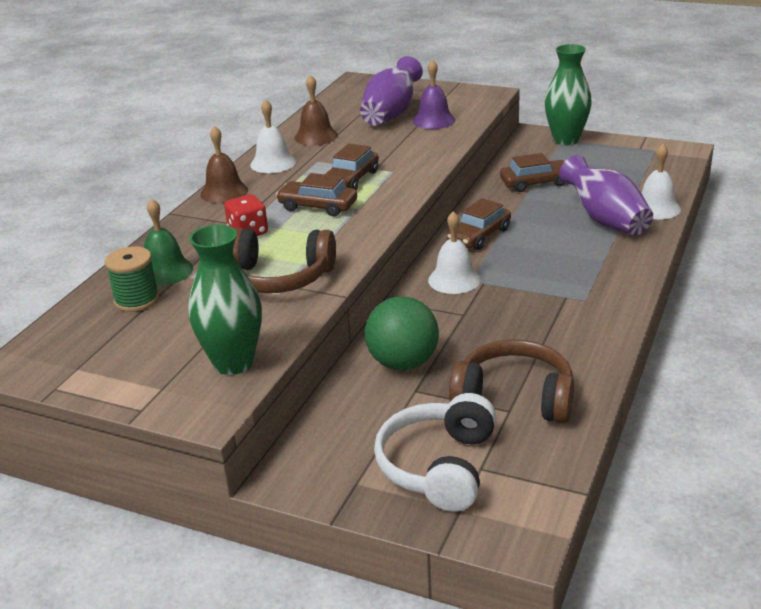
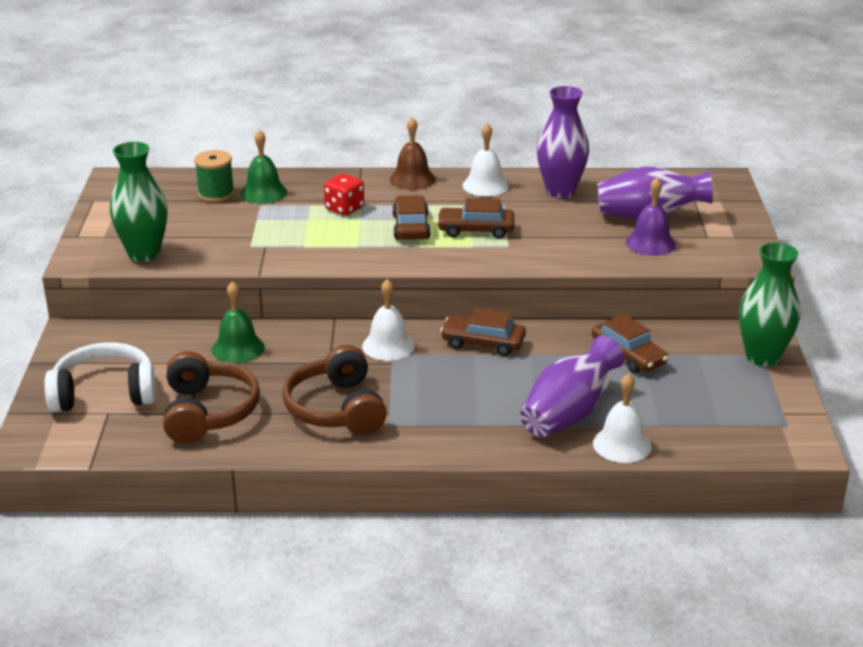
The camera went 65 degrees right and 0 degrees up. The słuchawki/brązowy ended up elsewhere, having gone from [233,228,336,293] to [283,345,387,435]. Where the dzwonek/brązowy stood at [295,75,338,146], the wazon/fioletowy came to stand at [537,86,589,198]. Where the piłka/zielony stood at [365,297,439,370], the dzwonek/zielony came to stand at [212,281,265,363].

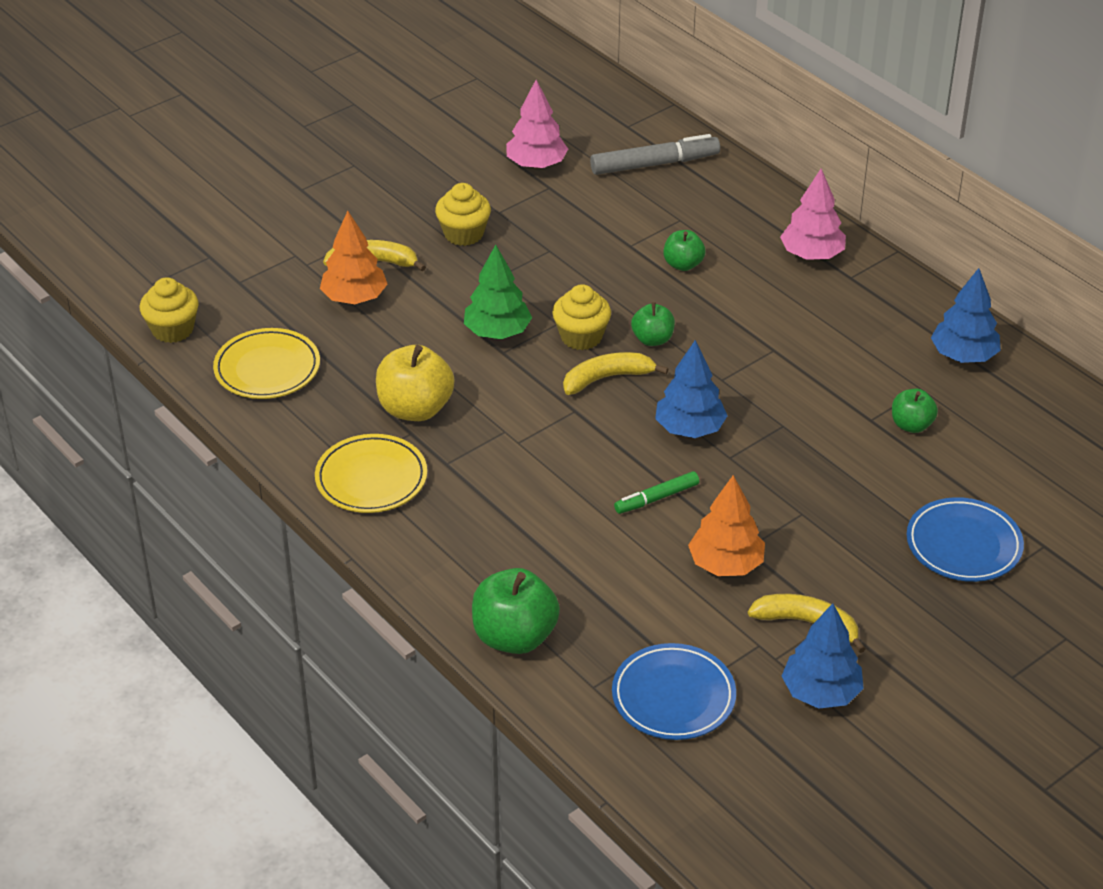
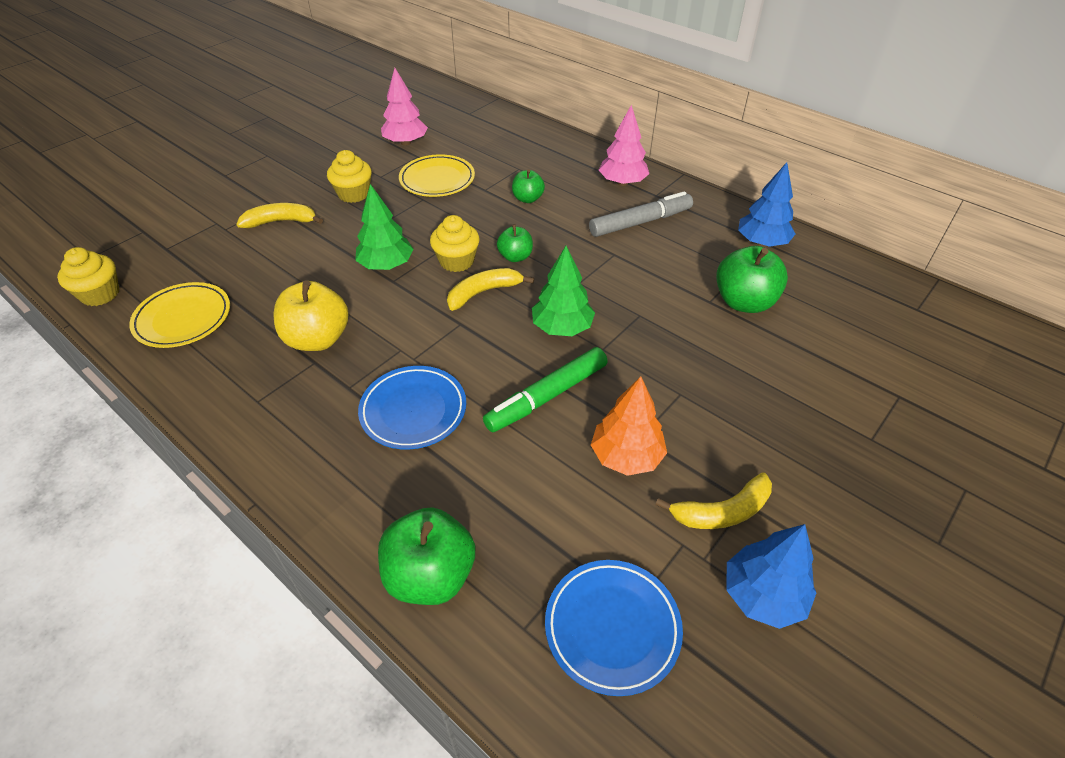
The camera went 10 degrees left and 5 degrees up. The second view lost the drzewko/pomarańczowy at [320,211,387,304]. The talerz/żółty ended up elsewhere, having gone from [315,434,427,513] to [399,154,475,197]. The flamaster/szary ended up elsewhere, having gone from [590,134,720,175] to [589,191,693,237]. The talerz/niebieski ended up elsewhere, having gone from [907,497,1024,582] to [358,366,466,450]. What was the drzewko/niebieski at [655,340,727,438] turned into the drzewko/zielony at [532,246,595,336]. The banan/żółty at [748,594,866,653] ended up facing another way, 150 degrees clockwise from before. The size of the flamaster/zielony at [614,471,699,514] changed by a factor of 1.69. The size of the jabłko/zielony at [892,389,938,433] changed by a factor of 1.73.

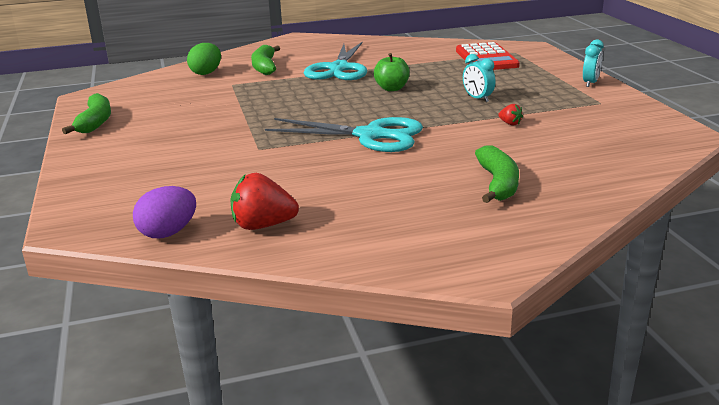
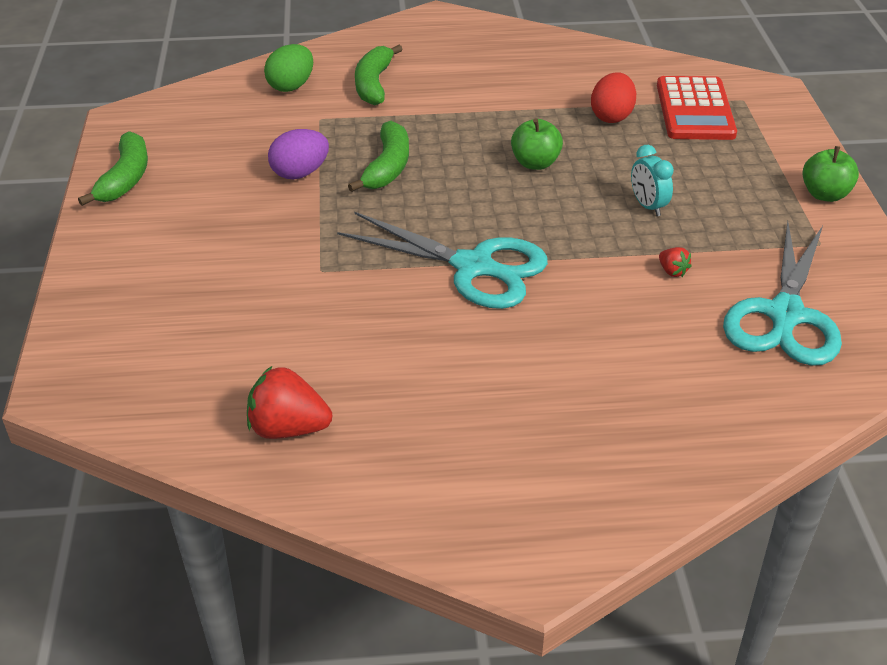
The camera went 10 degrees right and 15 degrees up. The second view gained the jajko/czerwony at [591,72,636,123]. The jajko/fioletowy ended up elsewhere, having gone from [133,186,196,238] to [268,129,329,180]. The nożyczki/turkusowy ended up elsewhere, having gone from [304,42,367,80] to [723,221,842,366]. The banan/zielony ended up elsewhere, having gone from [475,145,519,203] to [348,121,409,192]. Where the budzik/turkusowy stood at [583,39,604,87], the jabłko/zielony came to stand at [802,146,859,202].

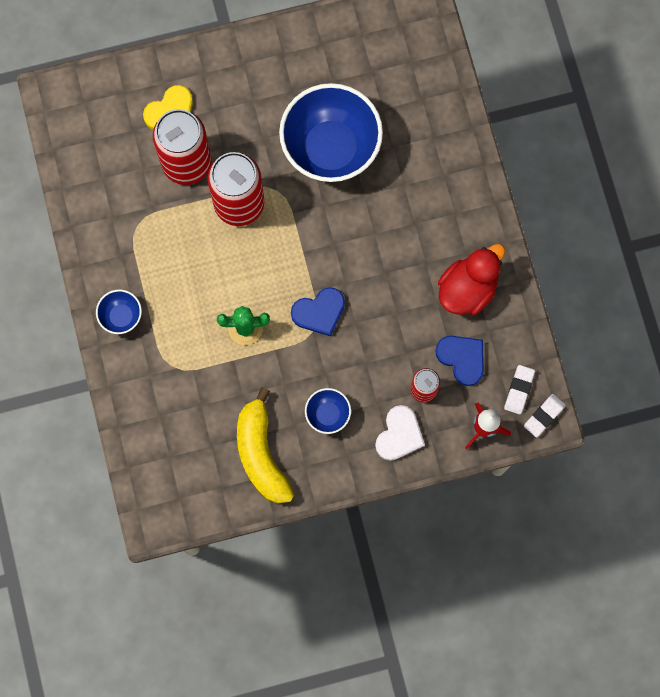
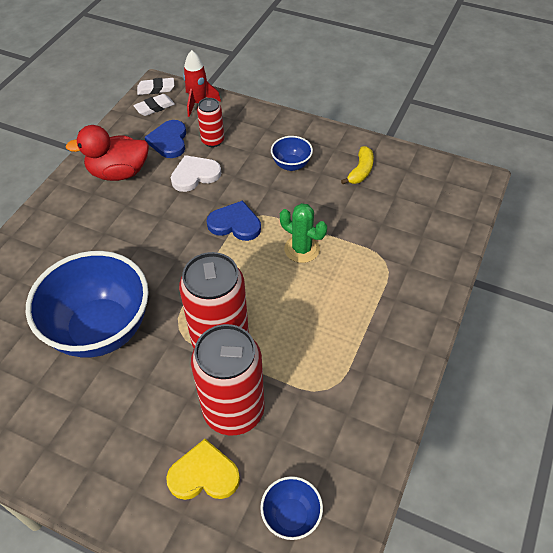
The camera went 140 degrees left and 25 degrees down. The miska/niebieski ended up elsewhere, having gone from [96,290,142,334] to [260,476,323,540]. The serce/biały ended up elsewhere, having gone from [375,405,425,461] to [171,155,221,192]. The size of the banan/żółty at [237,387,294,504] changed by a factor of 0.53.

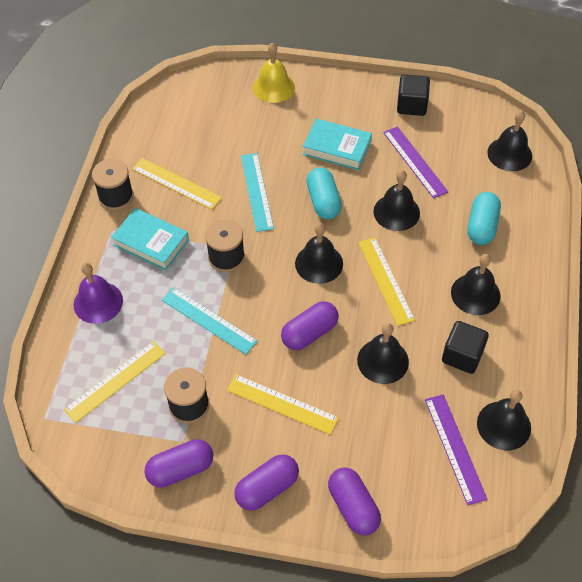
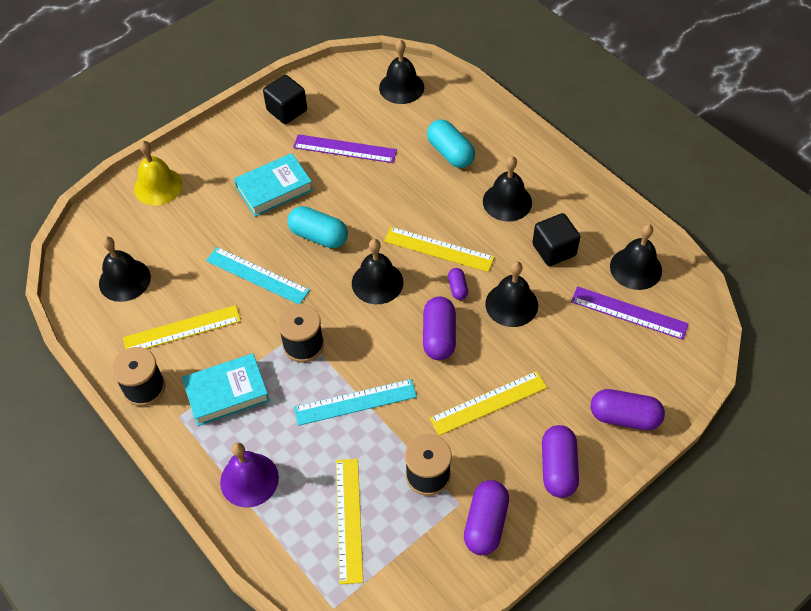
The camera went 50 degrees left and 0 degrees up. The second view gained the kapsułka/fioletowy at [448,268,468,300]. The dzwonek/czarny ended up elsewhere, having gone from [373,170,420,231] to [99,237,151,302].

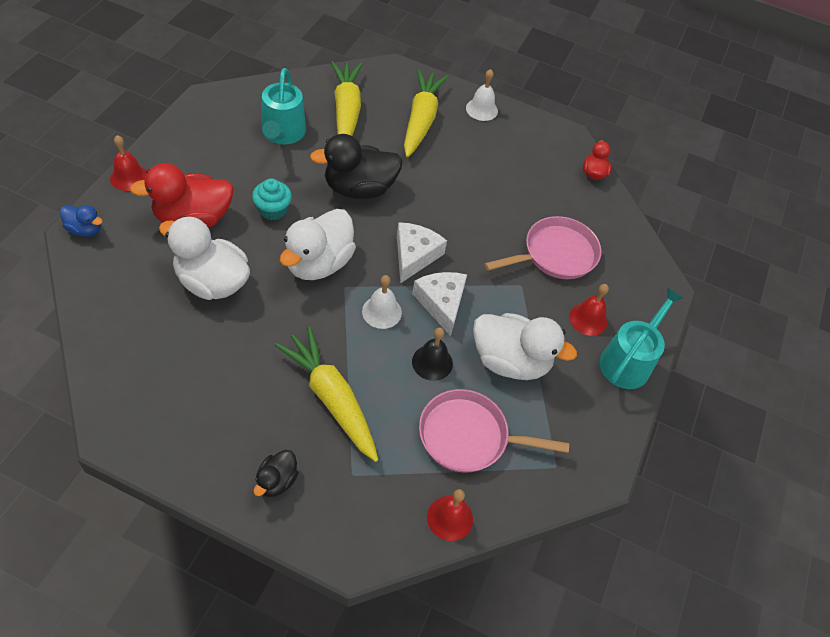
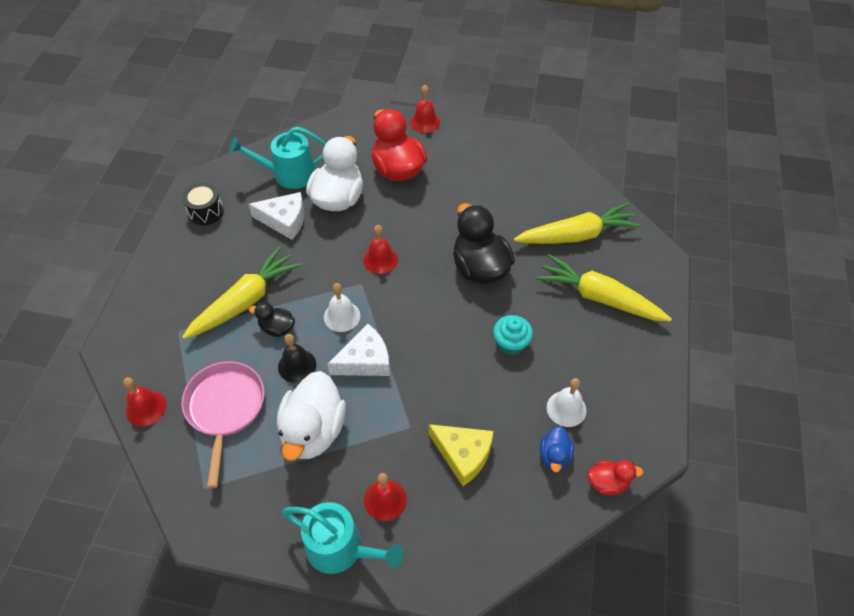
The camera went 85 degrees right and 0 degrees up. The second view gained the bęben/czarny at [182,183,224,225]. The kaczka/niebieski ended up elsewhere, having gone from [60,205,103,237] to [540,426,574,472]. The muffinka/turkusowy ended up elsewhere, having gone from [252,179,292,220] to [493,315,533,355]. The kaczka/czarny ended up elsewhere, having gone from [254,450,299,497] to [249,302,295,337]. The konewka/turkusowy ended up elsewhere, having gone from [262,68,306,144] to [230,127,326,189]. The ser/biały ended up elsewhere, having gone from [397,222,447,283] to [249,192,304,240]. The dzwonek/biały ended up elsewhere, having gone from [466,69,498,121] to [547,378,586,427]. Where the kaczka/biały stood at [280,209,356,280], the dzwonek/czerwony came to stand at [363,225,398,274]. Where the patelnia/różowy stood at [484,216,602,279], the ser/żółty came to stand at [429,424,494,486]. The marchewka/żółty at [404,70,448,157] ended up facing another way, 150 degrees counterclockwise from before.

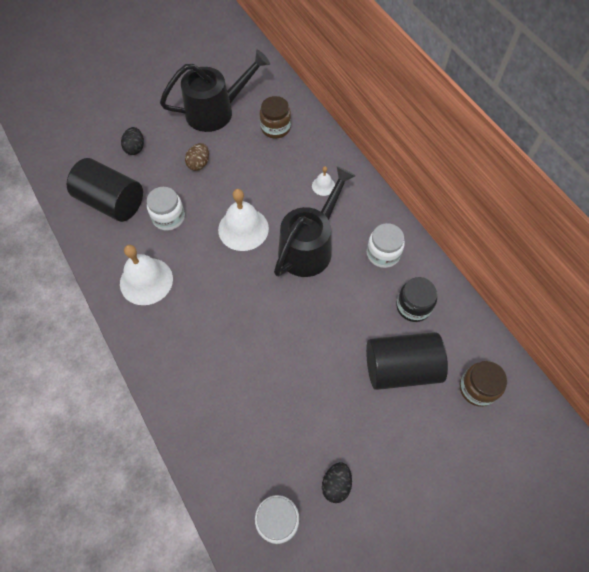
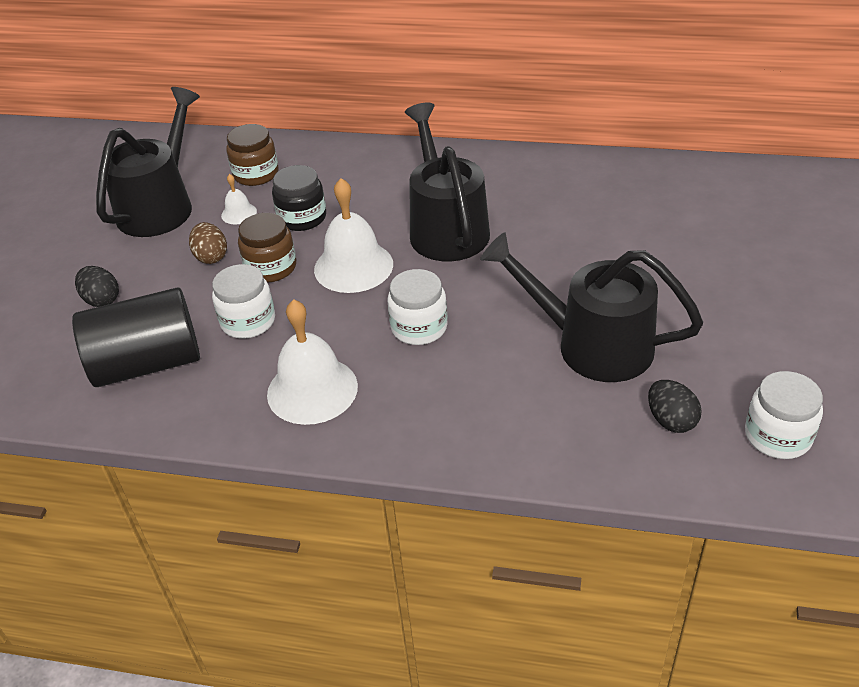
The camera went 45 degrees left and 20 degrees down. The second view lost the walec/czarny at [366,332,448,390]. The second view gained the konewka/czarny at [480,232,703,382]. The dzwonek/biały ended up elsewhere, having gone from [312,166,335,196] to [221,174,257,224]. The jajko/czarny ended up elsewhere, having gone from [322,462,352,503] to [648,380,701,433]. The słoik/biały ended up elsewhere, having gone from [367,223,405,268] to [388,269,448,345]. The słoik/czarny ended up elsewhere, having gone from [396,277,437,322] to [272,165,326,231]. The słoik/brązowy ended up elsewhere, having gone from [460,361,508,407] to [238,213,296,283].

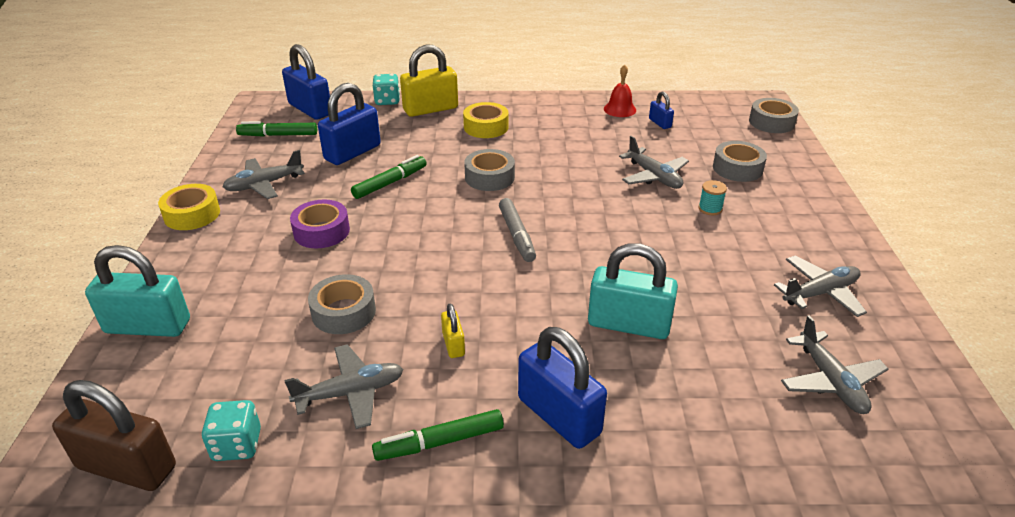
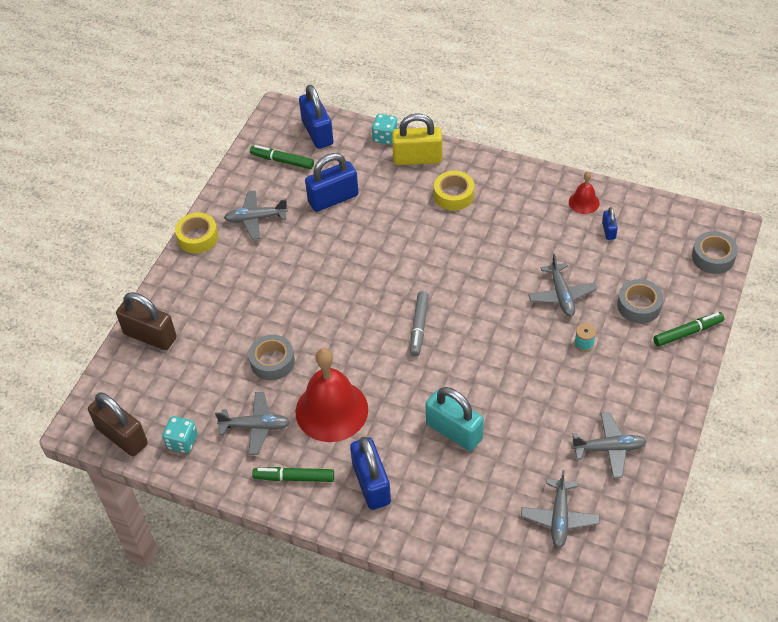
The camera went 25 degrees right and 15 degrees up. The second view lost the taśma klejąca/fioletowy at [290,199,350,248]. The second view lost the taśma klejąca/szary at [464,149,515,191]. The flamaster/zielony ended up elsewhere, having gone from [351,155,427,199] to [653,312,724,347]. Where the kłódka/żółty stood at [441,303,465,358], the dzwonek/czerwony came to stand at [296,348,368,442]. What was the kłódka/turkusowy at [85,245,190,337] turned into the kłódka/brązowy at [116,292,177,350].

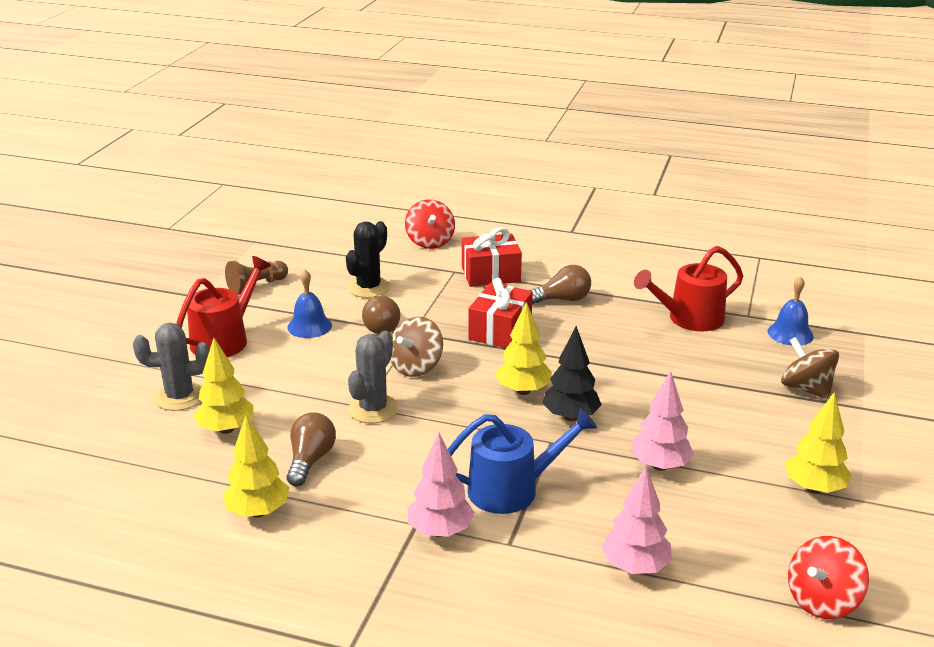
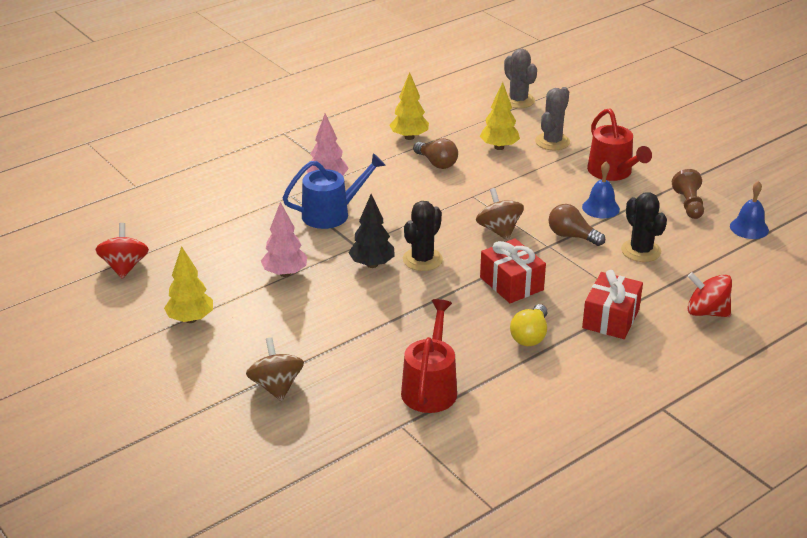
The camera went 125 degrees right and 5 degrees up. The second view lost the drzewko/różowy at [601,467,672,574]. The kaktus/szary ended up elsewhere, having gone from [348,331,399,423] to [504,49,537,108]. The dzwonek/niebieski ended up elsewhere, having gone from [767,276,814,346] to [730,181,769,239]. Where the drzewko/żółty stood at [495,302,552,395], the kaktus/czarny came to stand at [403,201,443,271]. What was the żarówka/brązowy at [530,265,591,304] turned into the żarówka/żółty at [510,304,547,346]. The konewka/niebieski at [448,408,597,514] ended up facing another way, 135 degrees counterclockwise from before. The bączek/brązowy at [781,337,839,400] ended up facing another way, 105 degrees counterclockwise from before.

